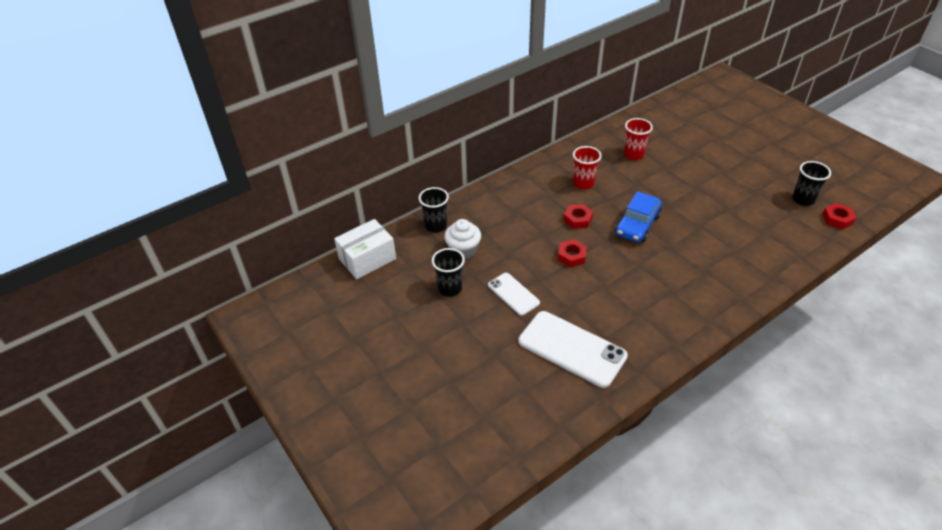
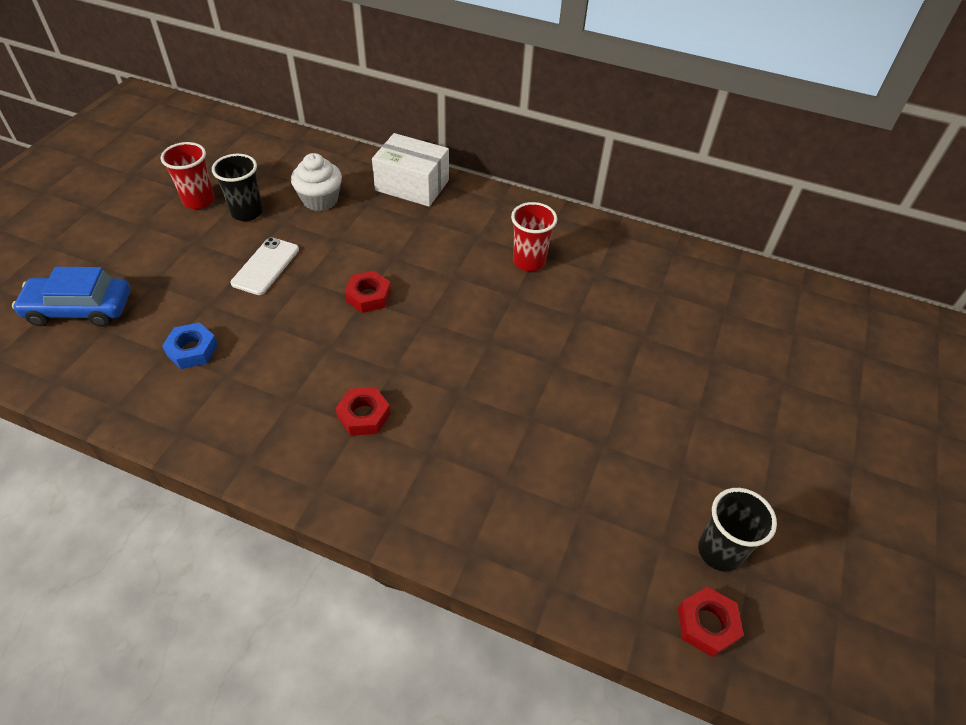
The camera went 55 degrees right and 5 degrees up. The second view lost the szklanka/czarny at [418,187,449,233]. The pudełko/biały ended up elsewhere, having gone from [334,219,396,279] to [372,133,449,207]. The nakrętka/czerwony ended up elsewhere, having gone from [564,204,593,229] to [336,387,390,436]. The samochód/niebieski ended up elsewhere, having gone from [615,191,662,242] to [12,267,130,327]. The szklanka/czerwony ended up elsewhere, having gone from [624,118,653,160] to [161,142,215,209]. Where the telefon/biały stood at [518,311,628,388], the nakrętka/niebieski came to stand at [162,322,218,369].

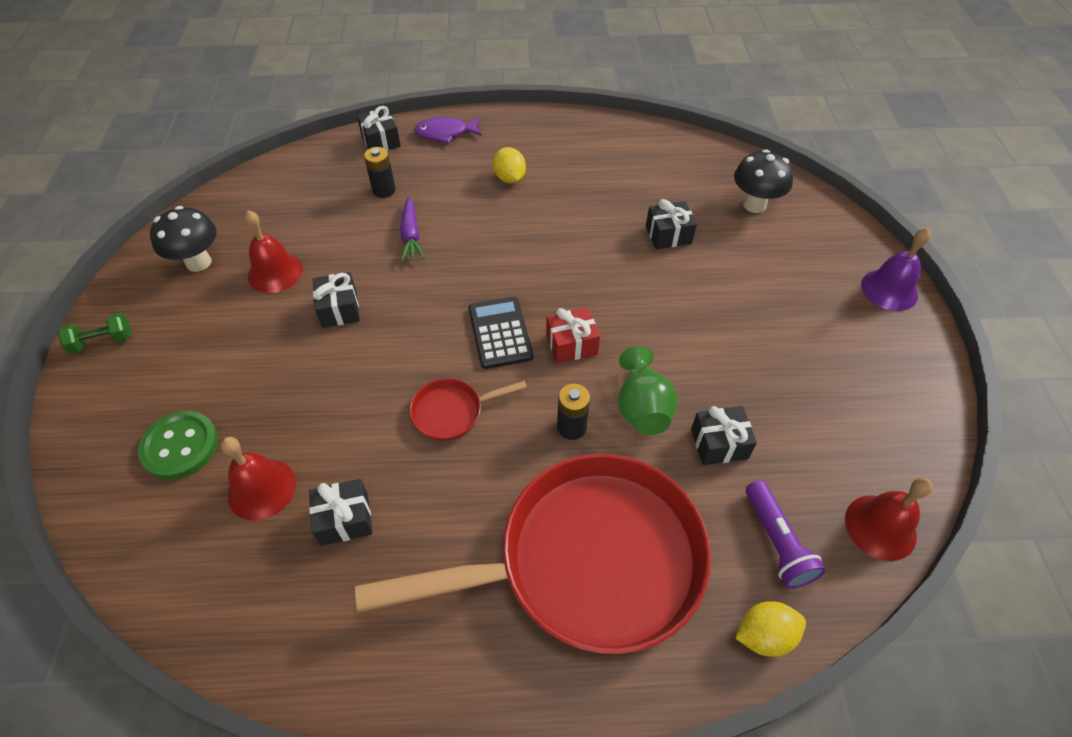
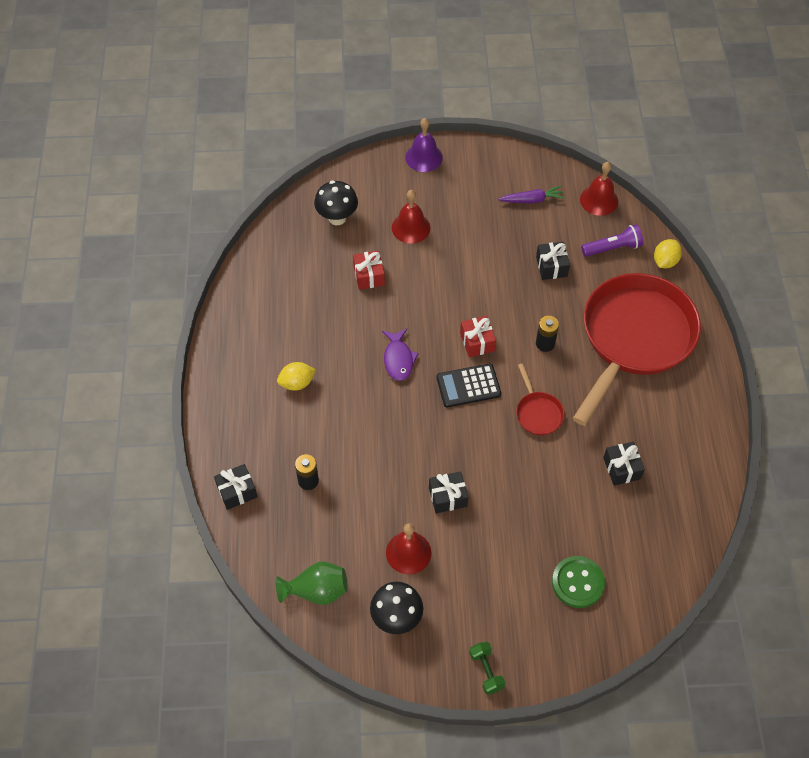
The camera went 90 degrees left and 5 degrees up. The dzwonek/czerwony ended up elsewhere, having gone from [221,437,296,521] to [392,190,430,244]. The marchewka/fioletowy ended up elsewhere, having gone from [400,197,425,261] to [498,185,565,203]. The ryba/fioletowy ended up elsewhere, having gone from [414,117,482,144] to [382,329,419,381]. The wazon/zielony ended up elsewhere, having gone from [618,346,678,435] to [276,561,348,605]. What was the prezent/czarny at [646,199,697,249] turned into the prezent/czerwony at [353,250,385,290]. The patelnia/czerwony at [355,453,711,654] ended up facing another way, 45 degrees clockwise from before. The cytryna/żółty at [735,601,806,657] ended up facing another way, 45 degrees clockwise from before.

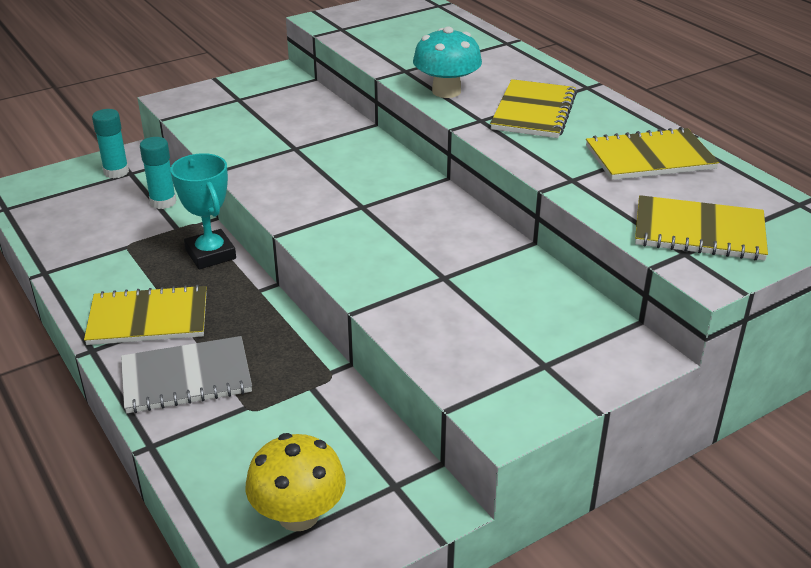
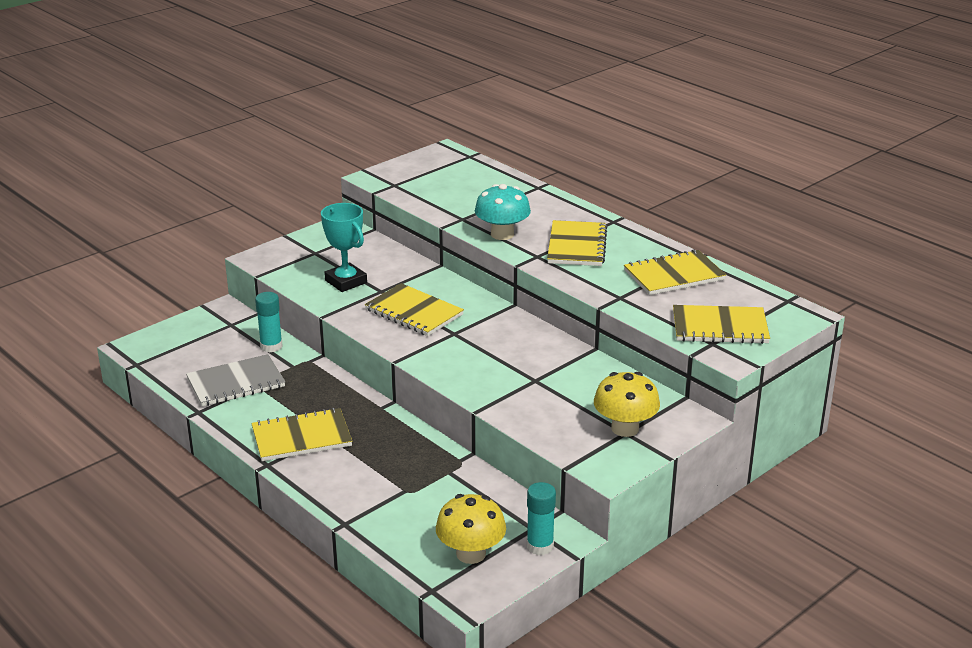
The camera went 10 degrees left and 5 degrees down. The second view gained the zeszyt/żółty at [365,283,464,336]. The second view gained the grzyb/żółty at [594,372,660,437]. The klej w sztyfcie/turkusowy ended up elsewhere, having gone from [92,109,129,178] to [527,482,556,555]. The zeszyt/szary ended up elsewhere, having gone from [121,336,252,413] to [186,354,285,407]. The puchar/turkusowy ended up elsewhere, having gone from [170,153,236,269] to [321,203,367,292].

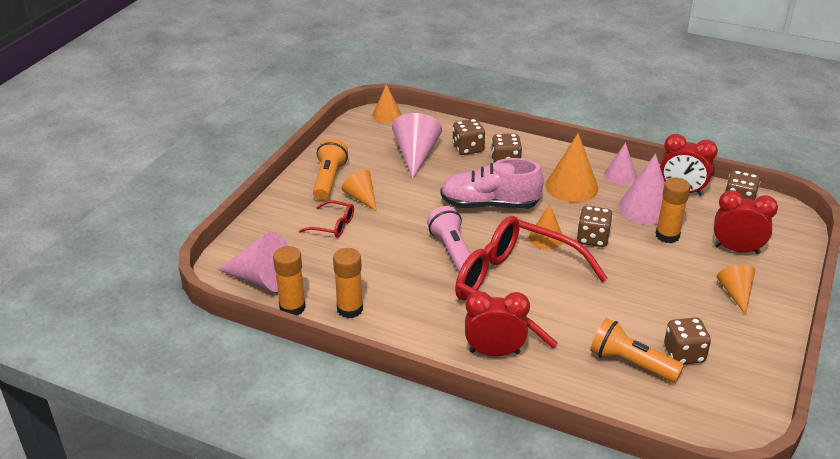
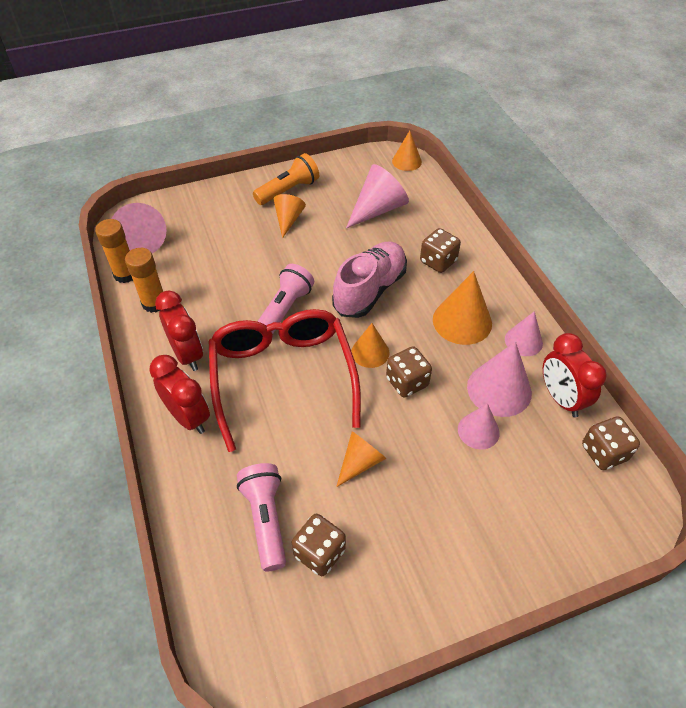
The camera went 45 degrees right and 15 degrees up. The second view lost the okulary/czerwony at [299,200,354,238]. The second view lost the kostka do gry/brązowy at [452,119,485,155]. The budzik/czerwony ended up elsewhere, having gone from [714,190,778,254] to [155,290,203,371]. The stożek/pomarańczowy ended up elsewhere, having gone from [717,265,755,315] to [336,431,386,487]. Where the klej w sztyfcie/pomarańczowy stood at [655,177,690,243], the stożek/różowy came to stand at [458,403,500,450]. What was the latarka/pomarańczowy at [590,318,684,382] turned into the latarka/różowy at [237,463,286,571]. The but/różowy at [440,158,544,209] ended up facing another way, 75 degrees clockwise from before.

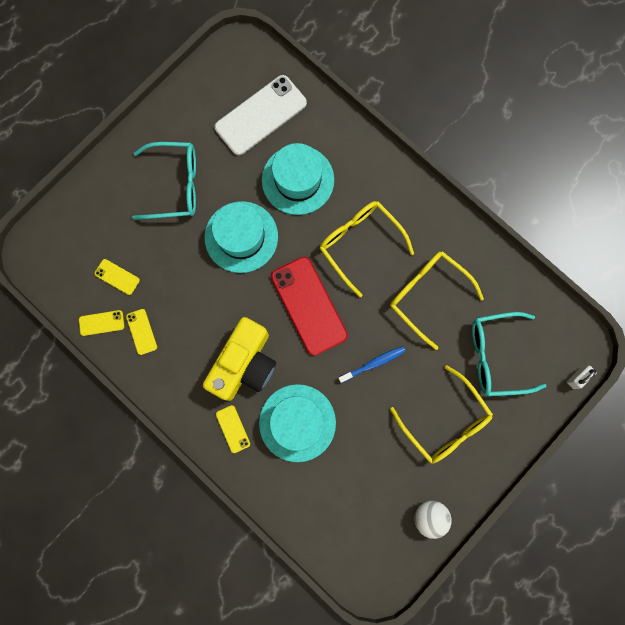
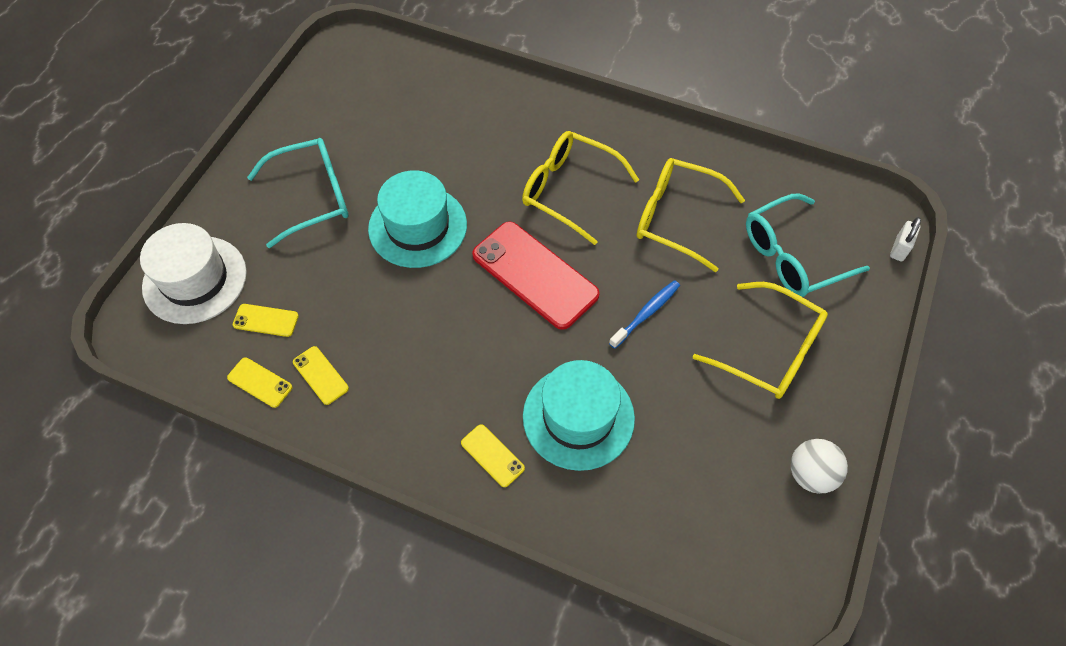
The camera went 20 degrees left and 20 degrees down. The second view lost the aparat fotograficzny/żółty at [203,317,276,401]. The second view lost the telefon/biały at [215,75,307,155]. The second view lost the kapelusz/turkusowy at [262,143,334,215]. The second view gained the kapelusz/biały at [140,223,247,324]. The telefon/żółty at [79,310,124,336] ended up facing another way, 60 degrees clockwise from before.

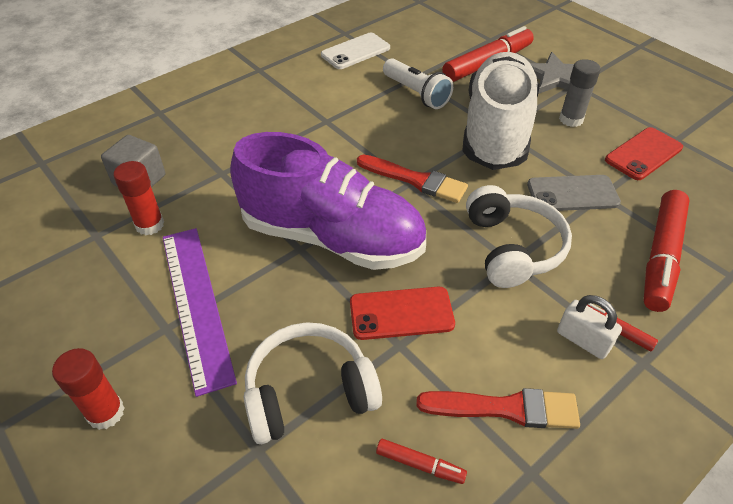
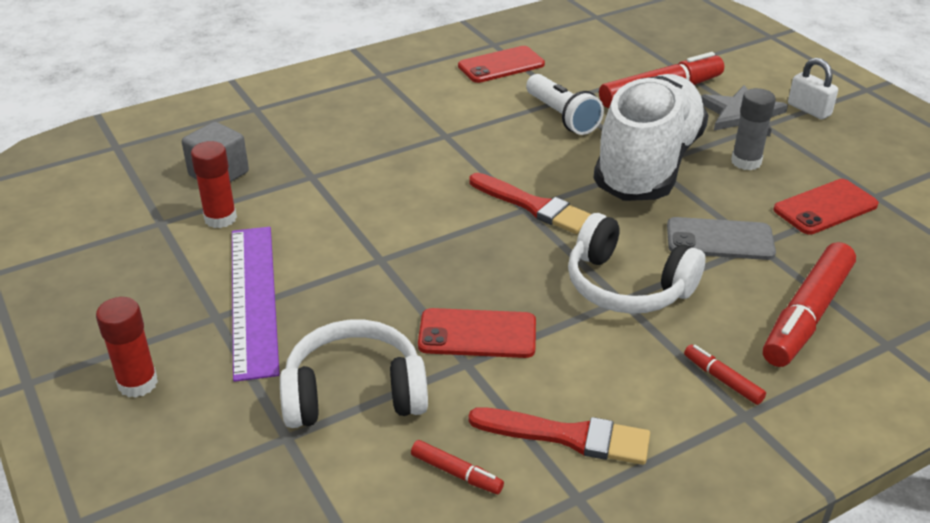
The camera went 10 degrees right and 10 degrees down. The second view lost the but/fioletowy at [230,132,426,270]. The kłódka/biały ended up elsewhere, having gone from [557,295,622,359] to [788,58,838,119]. What was the telefon/biały at [321,33,390,69] turned into the telefon/czerwony at [458,46,545,83]. The słuchawki/biały at [466,185,572,288] ended up facing another way, 120 degrees clockwise from before.

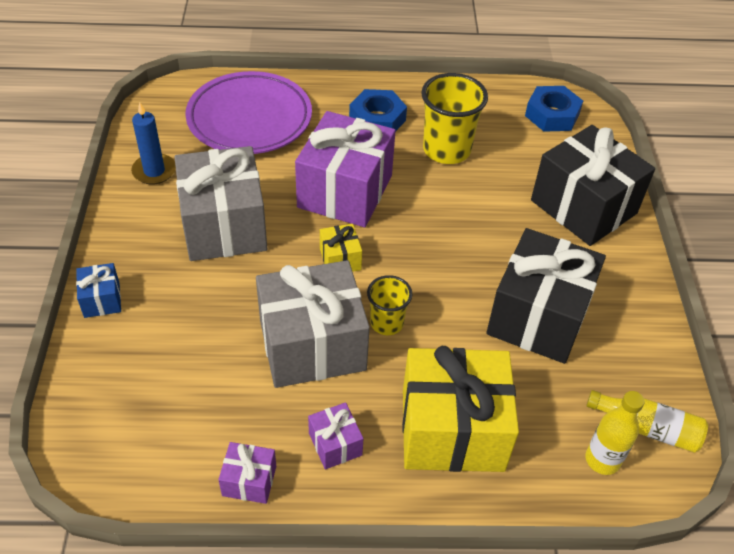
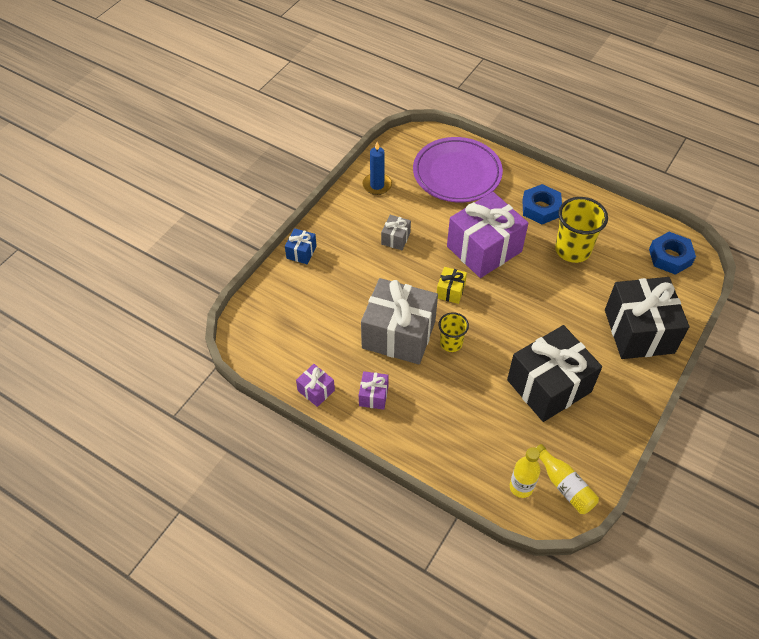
The camera went 35 degrees right and 5 degrees up. The second view lost the prezent/żółty at [402,346,519,472]. The size of the prezent/szary at [175,146,267,261] changed by a factor of 0.44.

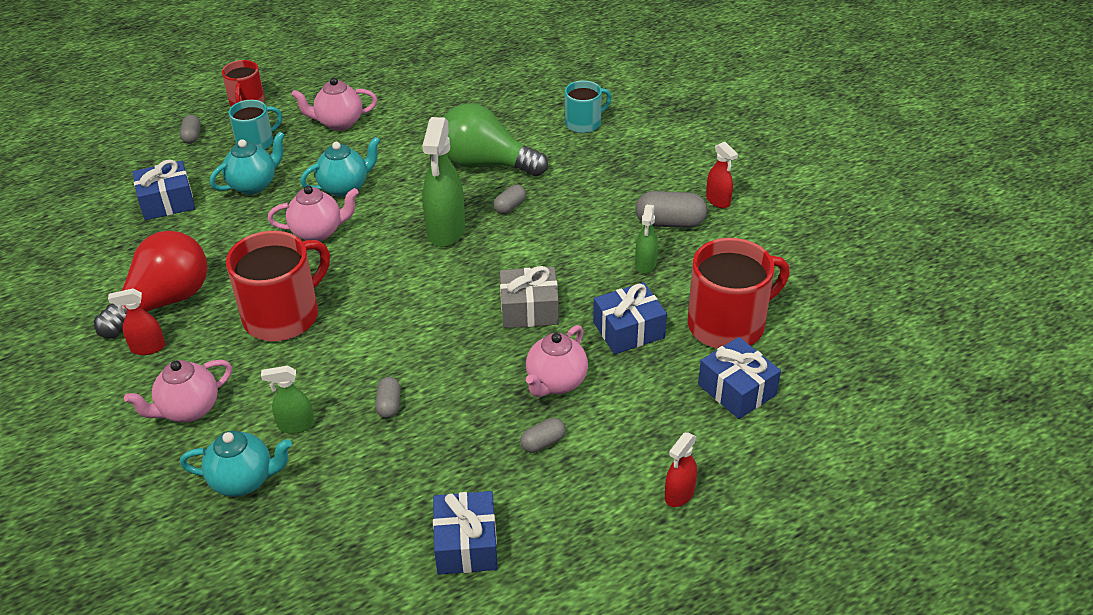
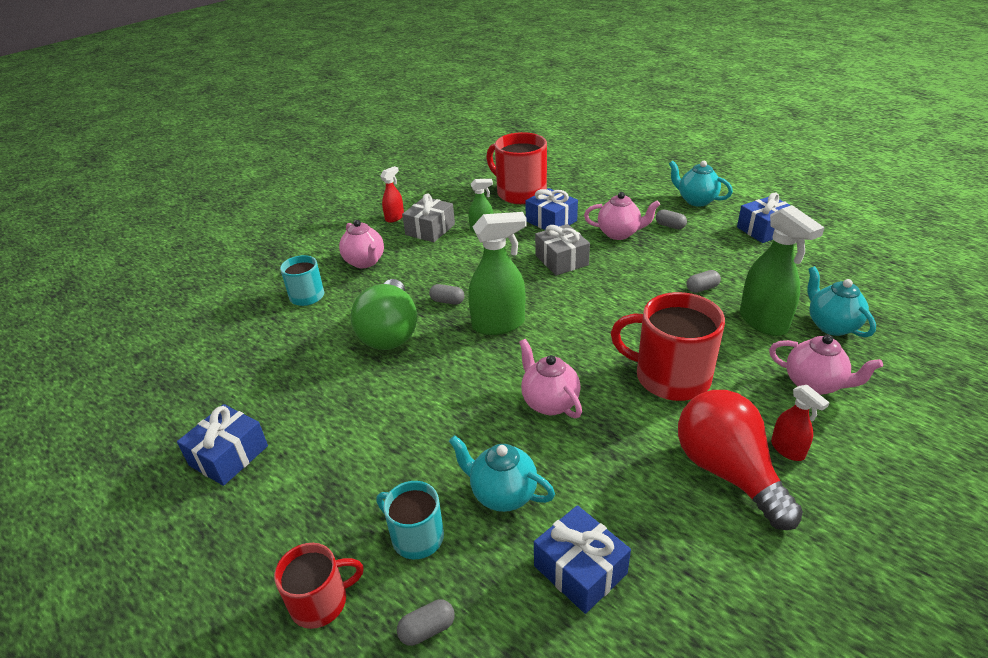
The camera went 110 degrees left and 5 degrees down. The second view lost the spryskiwacz/czerwony at [665,432,697,507]. The imbryk/różowy ended up elsewhere, having gone from [291,78,377,131] to [339,220,384,268]. The imbryk/turkusowy ended up elsewhere, having gone from [300,136,380,197] to [669,161,733,207]. The prezent/niebieski ended up elsewhere, having gone from [698,337,781,419] to [177,404,268,486]. Where the kapsułka/szary stood at [635,191,707,228], the prezent/szary came to stand at [402,193,455,242]. The żarówka/czerwony at [94,231,208,339] ended up facing another way, 45 degrees clockwise from before. The size of the spryskiwacz/zielony at [261,366,314,434] changed by a factor of 1.86.

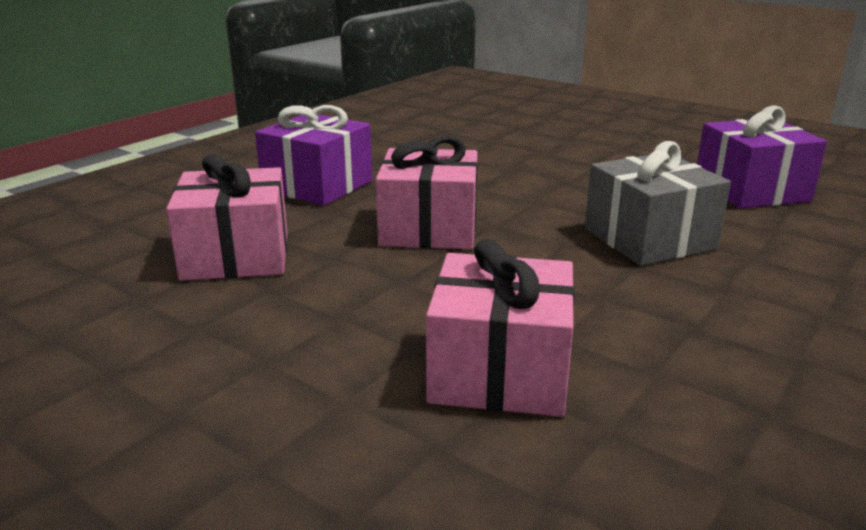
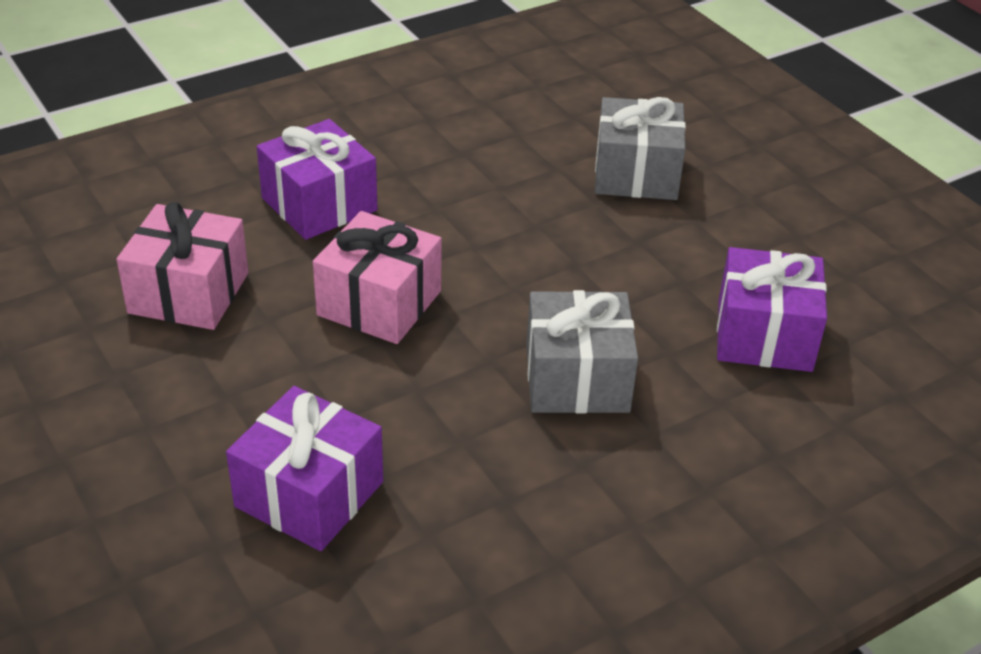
The camera went 20 degrees right and 15 degrees up. The second view gained the prezent/szary at [595,97,686,200]. What was the prezent/różowy at [426,239,575,417] turned into the prezent/fioletowy at [226,386,383,551].

